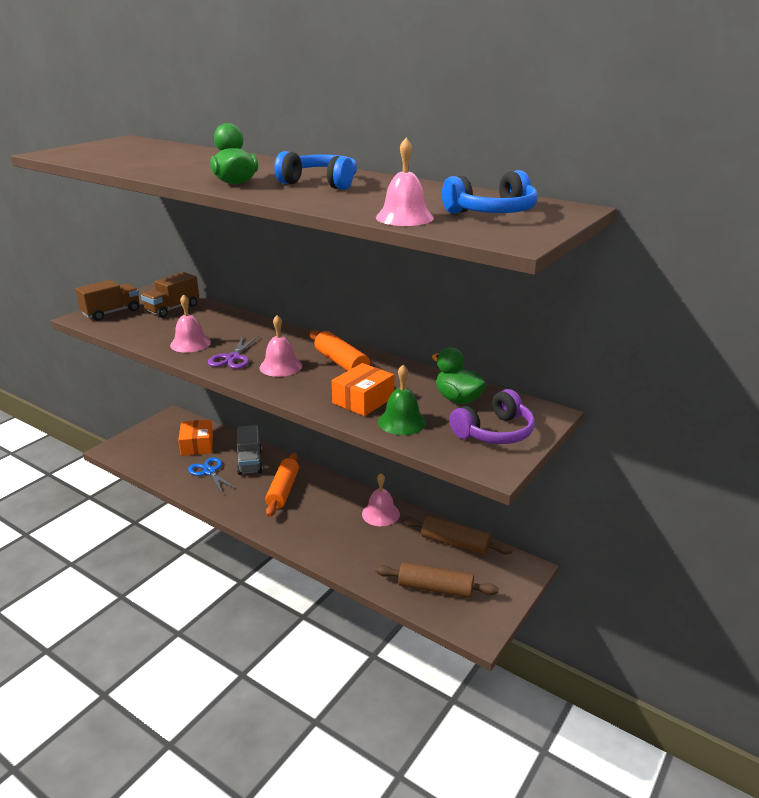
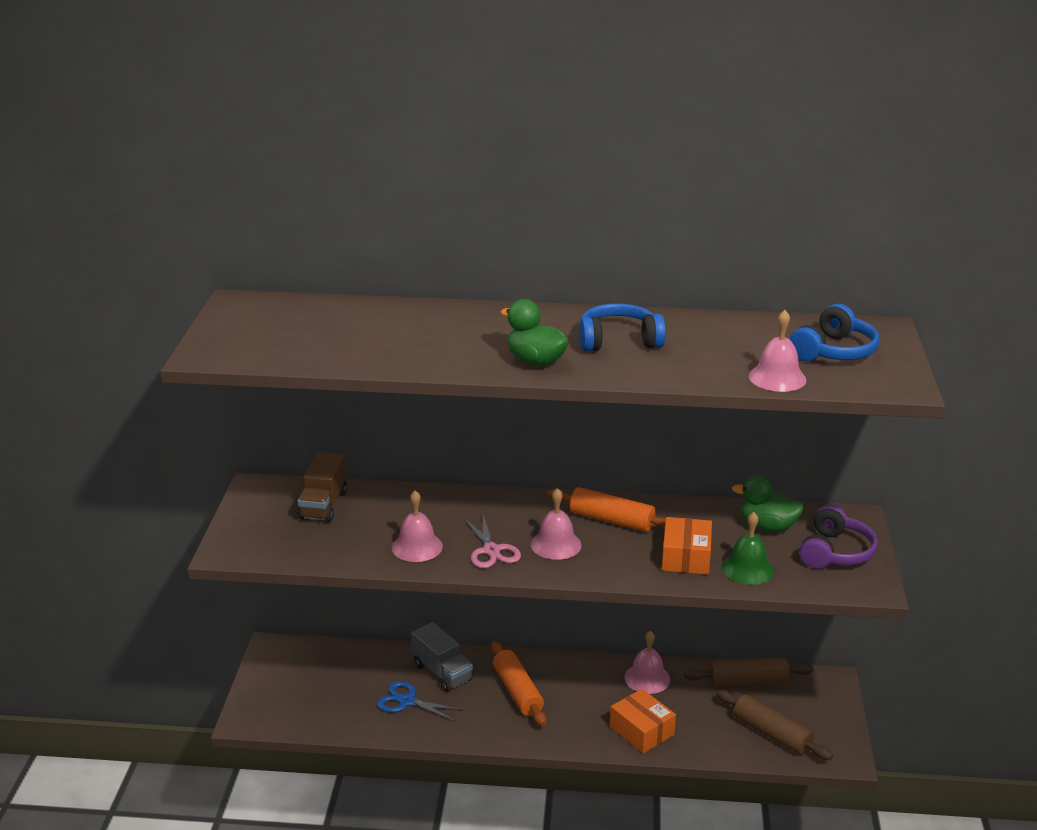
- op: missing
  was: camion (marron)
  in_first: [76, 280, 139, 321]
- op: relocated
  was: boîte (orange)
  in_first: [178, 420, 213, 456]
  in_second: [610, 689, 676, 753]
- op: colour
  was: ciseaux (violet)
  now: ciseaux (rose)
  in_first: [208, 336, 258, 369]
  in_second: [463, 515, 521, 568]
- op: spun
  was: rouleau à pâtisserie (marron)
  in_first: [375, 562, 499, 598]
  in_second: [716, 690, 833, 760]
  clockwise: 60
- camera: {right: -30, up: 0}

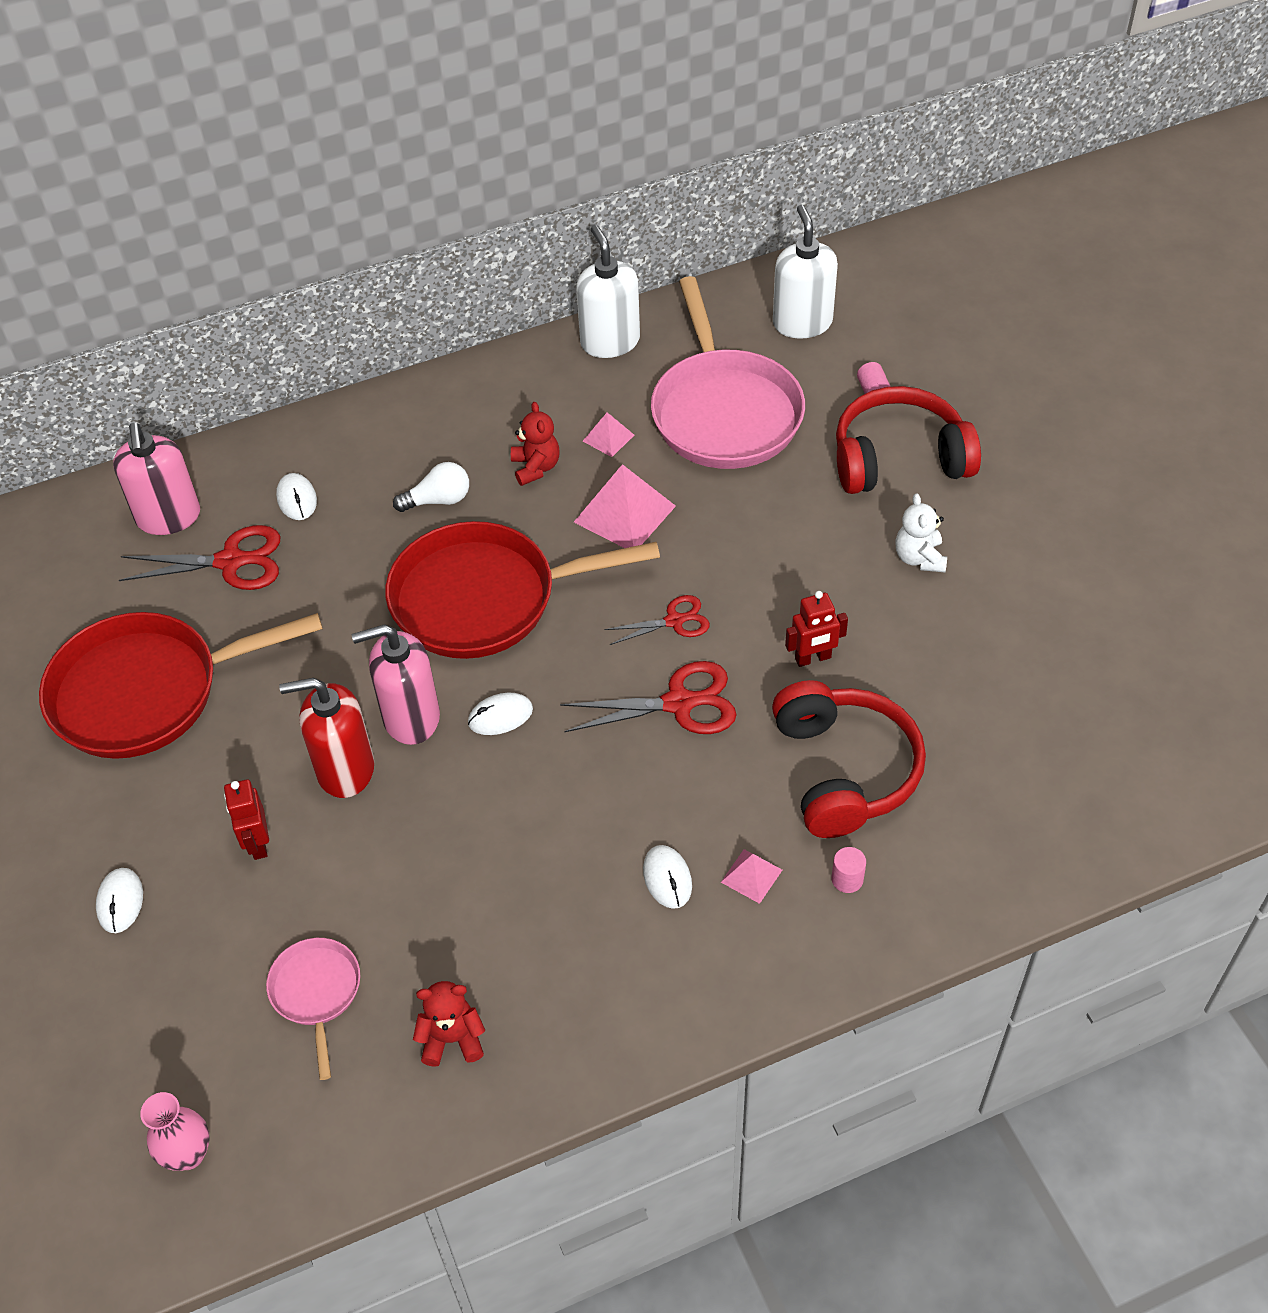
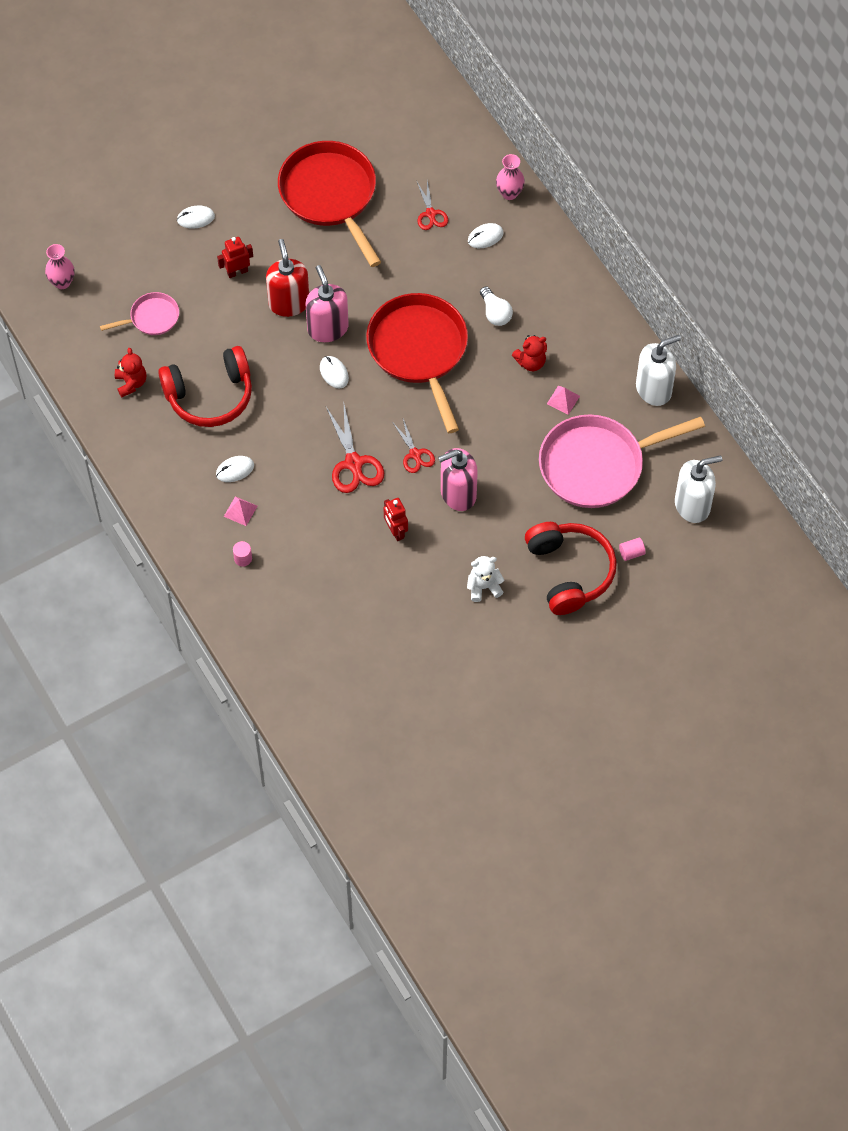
- op: missing
  was: pyramide (rose)
  in_first: [574, 464, 676, 548]
- op: appeared
  now: vase (rose)
  in_second: [496, 154, 525, 200]
- op: relocated
  was: distributeur de savon (rose)
  in_first: [113, 423, 200, 535]
  in_second: [438, 448, 478, 511]
- op: relocated
  was: casque audio (rouge)
  in_first: [772, 680, 926, 838]
  in_second: [158, 346, 252, 427]
- op: size
  was: ciseaux (rouge)
  in_first: [119, 525, 281, 590]
  in_second: [417, 180, 448, 230]
  ratio: 0.62
- camera: {right: 80, up: 10}

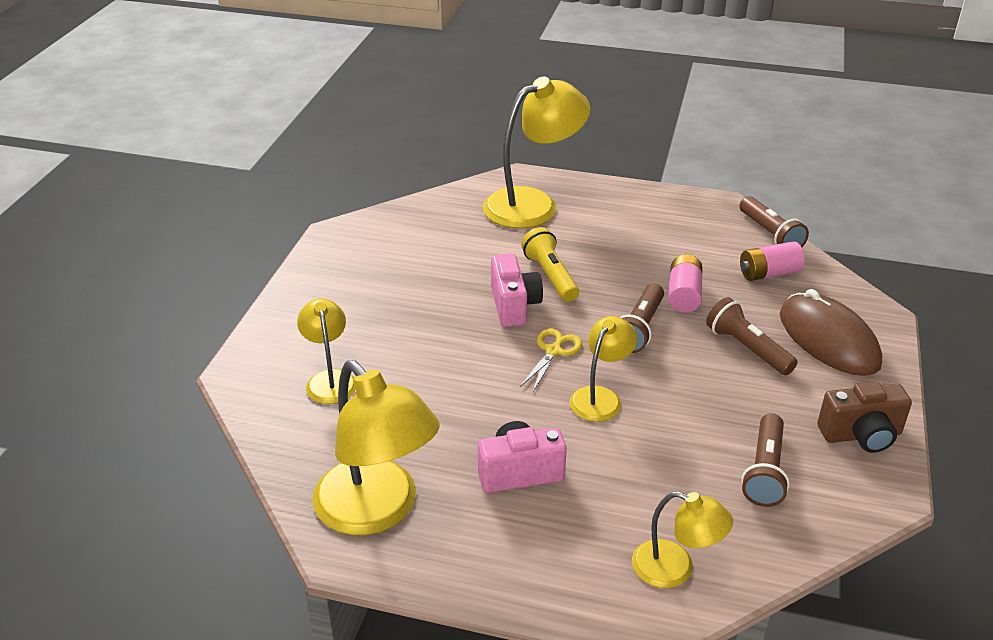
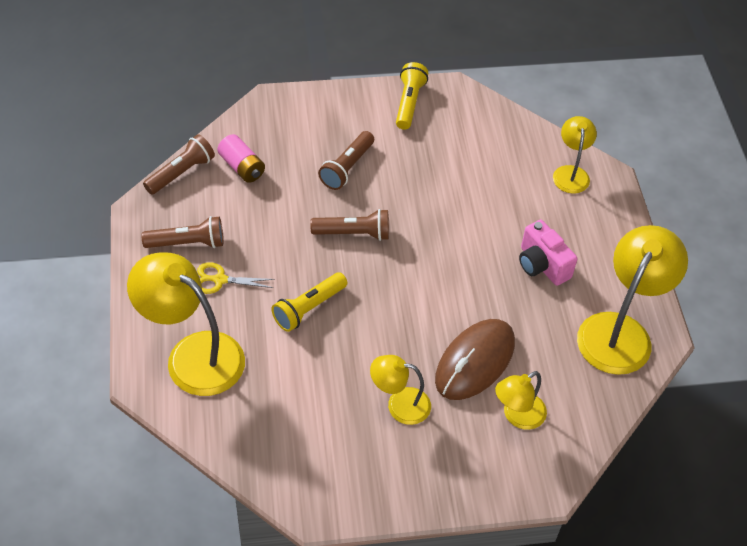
- op: missing
  was: appareil photo (rose)
  in_first: [491, 254, 543, 327]
- op: missing
  was: pile (rose)
  in_first: [668, 254, 703, 313]
- op: relocated
  was: ciseaux (jaune)
  in_first: [520, 329, 582, 391]
  in_second: [197, 262, 275, 294]
- op: relocated
  was: lampe (jaune)
  in_first: [570, 316, 637, 422]
  in_second: [370, 355, 431, 425]
- op: relocated
  was: lampe de poche (marron)
  in_first: [741, 413, 790, 507]
  in_second: [142, 216, 223, 248]
- op: relocated
  was: souris (marron)
  in_first: [780, 289, 882, 376]
  in_second: [435, 319, 515, 400]
- op: exchanged
  was: appareil photo (marron)
  now: lampe de poche (jaune)
  in_first: [817, 382, 912, 453]
  in_second: [396, 62, 428, 130]
- camera: {right: -115, up: 15}

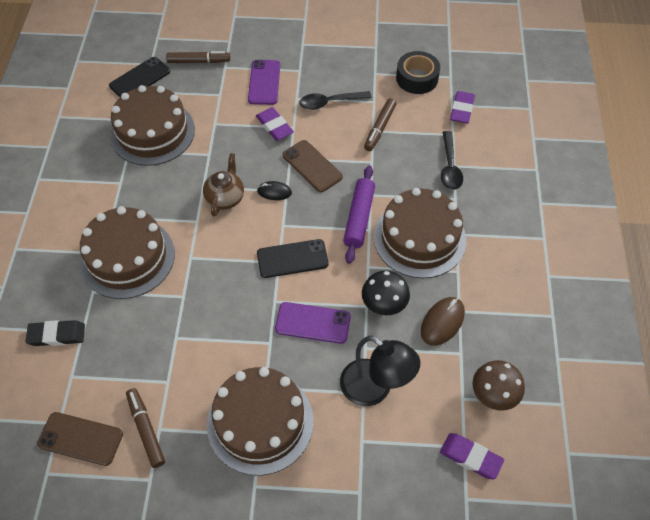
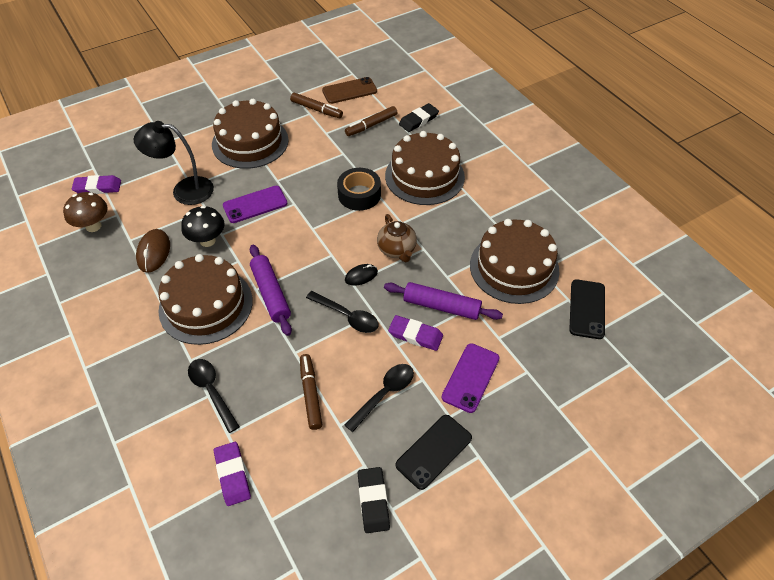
- op: appeared
  now: gomme (noir)
  in_second: [358, 467, 390, 533]
- op: appeared
  now: rouleau à pâtisserie (violet)
  in_second: [384, 282, 503, 320]
- op: relocated
  was: feutre (marron)
  in_first: [166, 51, 230, 63]
  in_second: [345, 106, 397, 136]
- op: relocated
  was: téléphone (noir)
  in_first: [257, 239, 328, 278]
  in_second: [396, 415, 472, 490]
- op: relocated
  was: ruban adhésif (noir)
  in_first: [396, 51, 440, 94]
  in_second: [337, 168, 381, 211]
- op: exchanged
  was: téléphone (marron)
  now: cuillère (noir)
  in_first: [283, 140, 343, 192]
  in_second: [306, 291, 379, 333]
- op: spun
  was: téléphone (violet)
  in_first: [248, 60, 280, 105]
  in_second: [442, 343, 500, 413]
  clockwise: 60
- camera: {right: 145, up: -5}

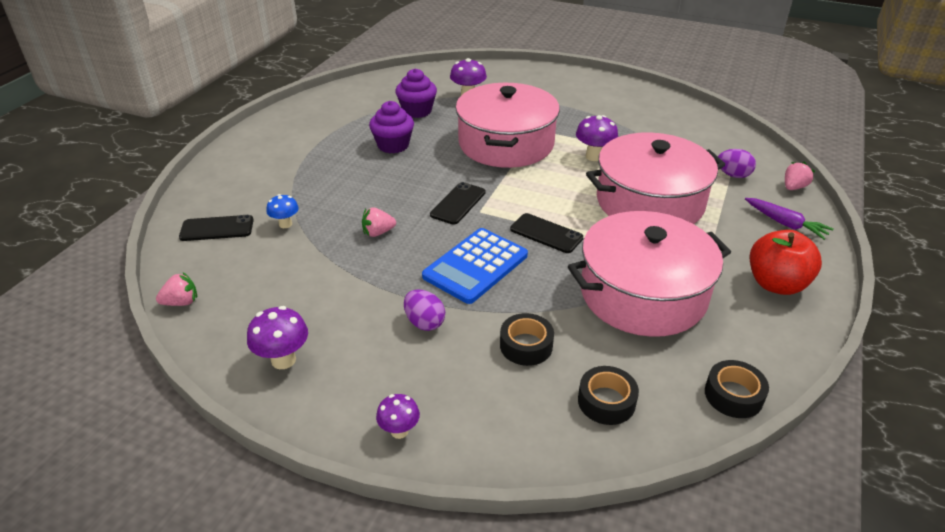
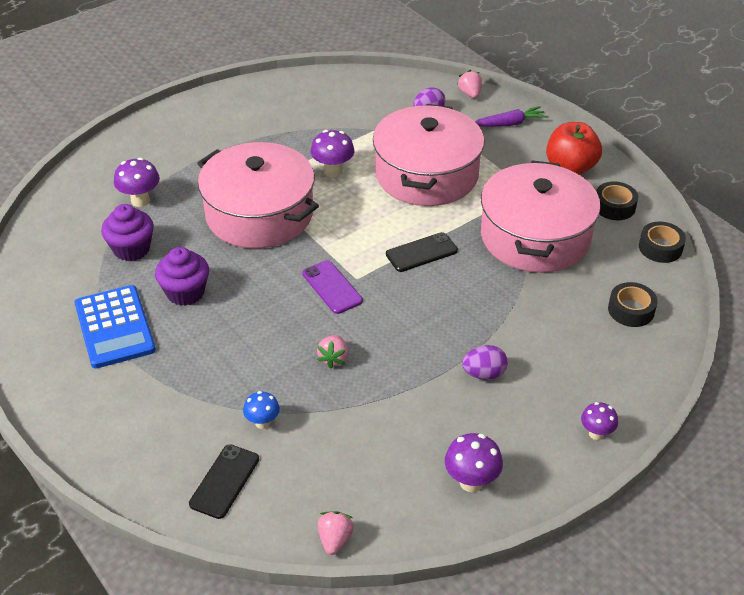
- op: relocated
  was: calculatrice (bleu)
  in_first: [422, 228, 528, 304]
  in_second: [74, 285, 156, 369]
- op: relocated
  was: ruban adhésif (noir)
  in_first: [500, 313, 554, 366]
  in_second: [596, 181, 638, 220]
- op: colour
  was: téléphone (noir)
  now: téléphone (violet)
  in_first: [430, 182, 486, 225]
  in_second: [302, 260, 363, 314]
- camera: {right: -60, up: 5}

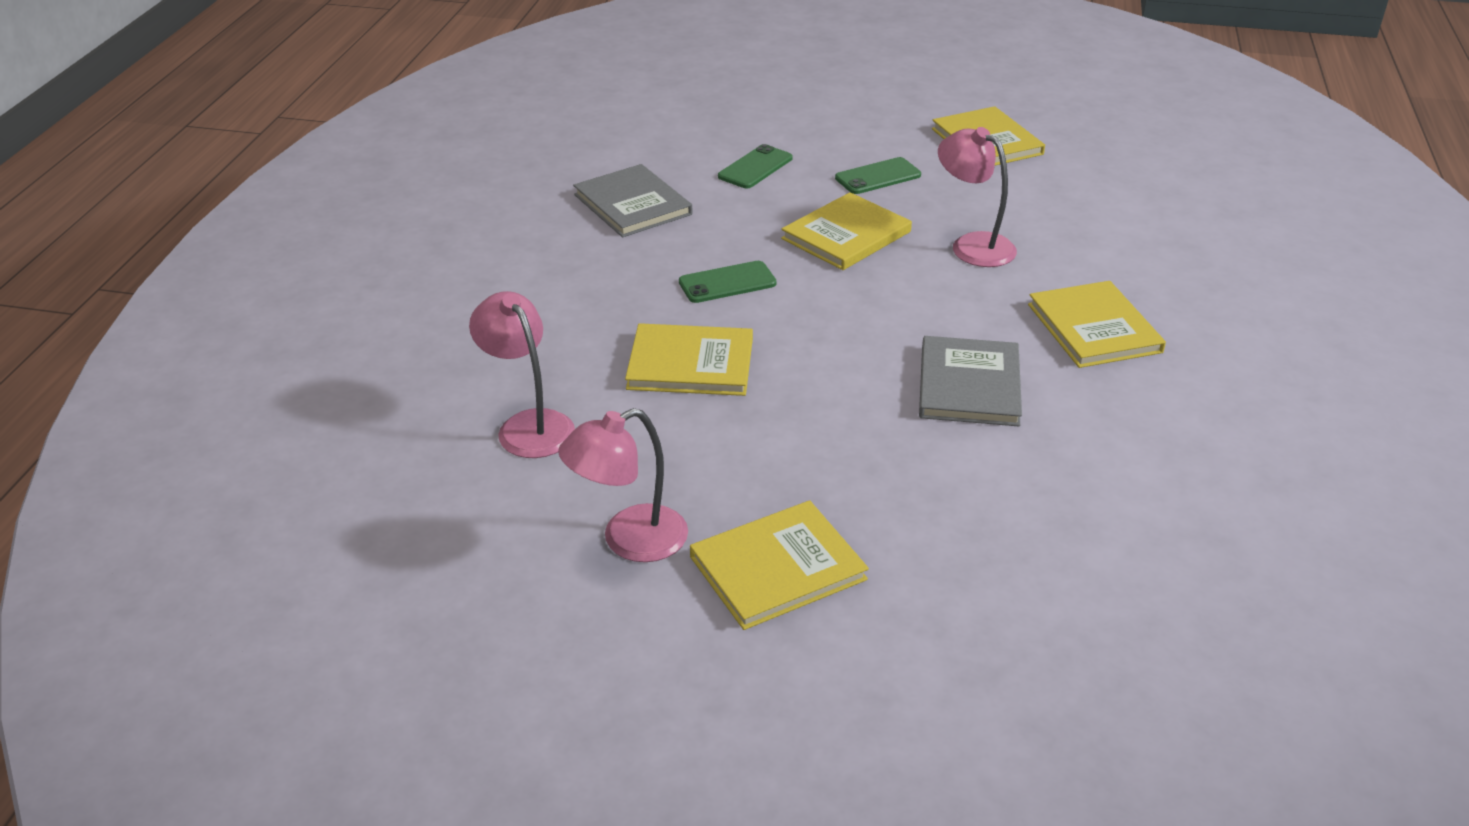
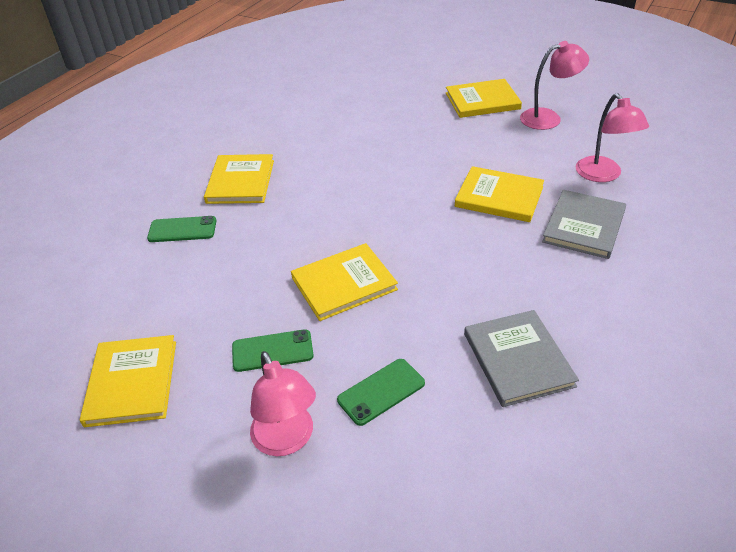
- op: relocated
  was: téléphone (vert)
  in_first: [679, 261, 777, 303]
  in_second: [147, 216, 216, 242]
- op: relocated
  was: livre (gris)
  in_first: [919, 336, 1022, 426]
  in_second: [542, 190, 626, 259]
- op: relocated
  was: lampe (rose)
  in_first: [938, 127, 1017, 267]
  in_second: [250, 351, 316, 456]
- camera: {right: -160, up: 5}

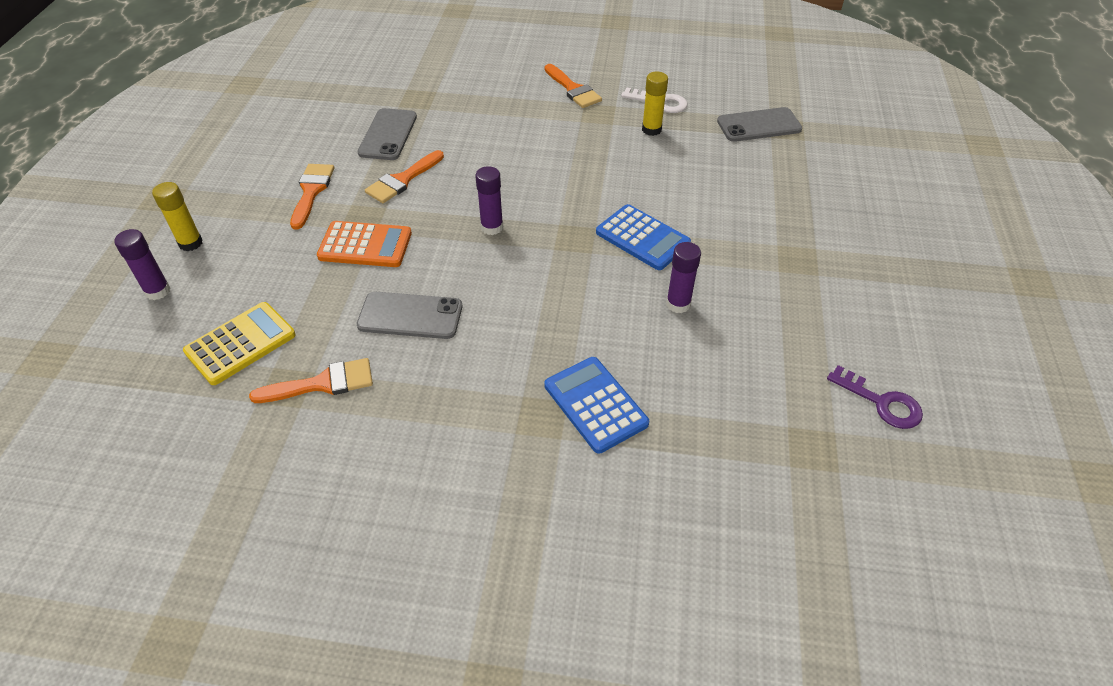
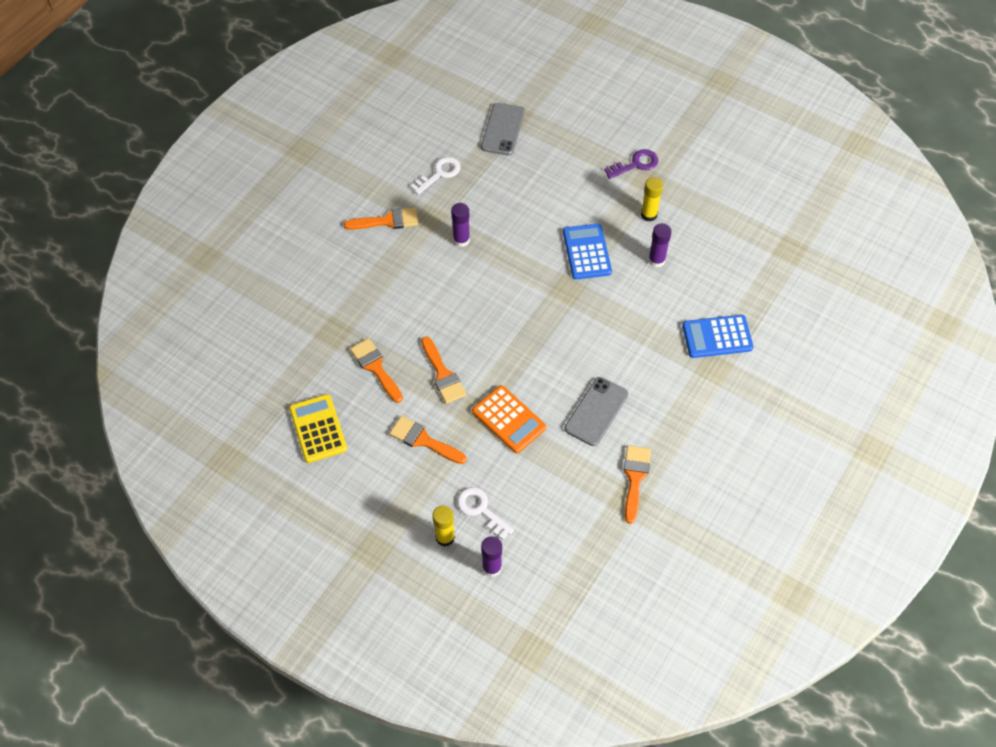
- op: appeared
  now: clé (blanc)
  in_second: [457, 487, 514, 540]
- op: relocated
  was: calculatrice (jaune)
  in_first: [183, 302, 296, 385]
  in_second: [289, 394, 347, 463]
- op: relocated
  was: bâton de colle (violet)
  in_first: [475, 166, 503, 235]
  in_second: [451, 203, 470, 247]
- op: relocated
  was: bâton de colle (jaune)
  in_first: [642, 71, 668, 136]
  in_second: [641, 177, 663, 222]
- op: relocated
  was: clé (violet)
  in_first: [827, 365, 923, 429]
  in_second: [604, 149, 658, 179]
- op: exchanged
  was: téléphone (gris)
  now: pinceau (orange)
  in_first: [358, 108, 417, 160]
  in_second: [350, 338, 403, 403]
- op: spun
  was: calculatrice (orange)
  in_first: [317, 221, 412, 267]
  in_second: [472, 385, 546, 453]
  clockwise: 105
- op: spun
  was: calculatrice (bleu)
  in_first: [596, 204, 691, 270]
  in_second: [563, 224, 612, 280]
  clockwise: -75
- camera: {right: -65, up: 10}

